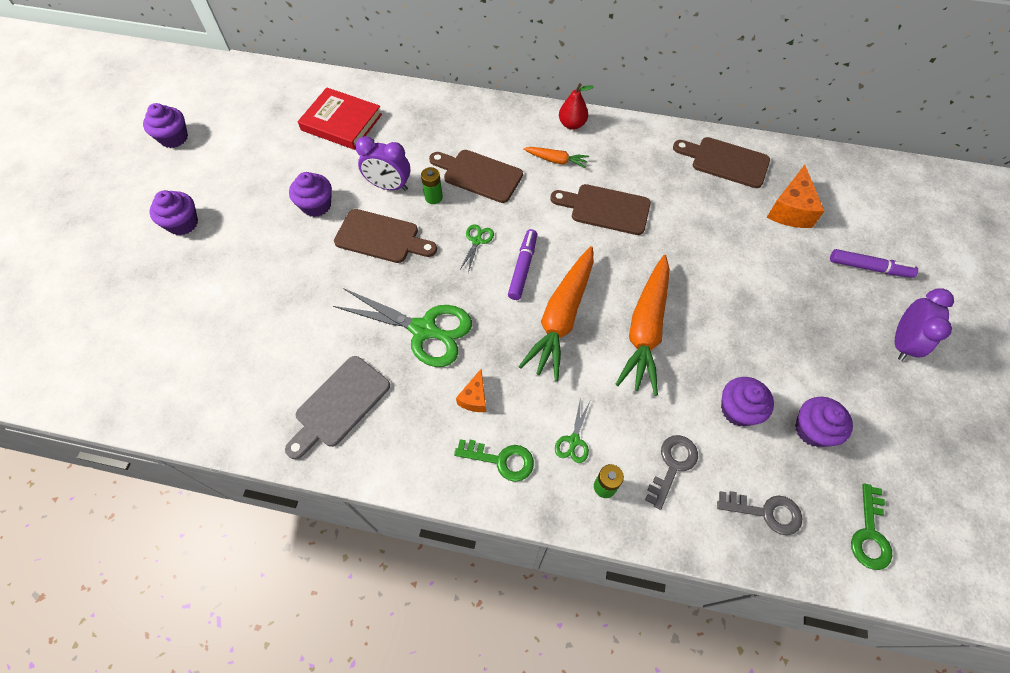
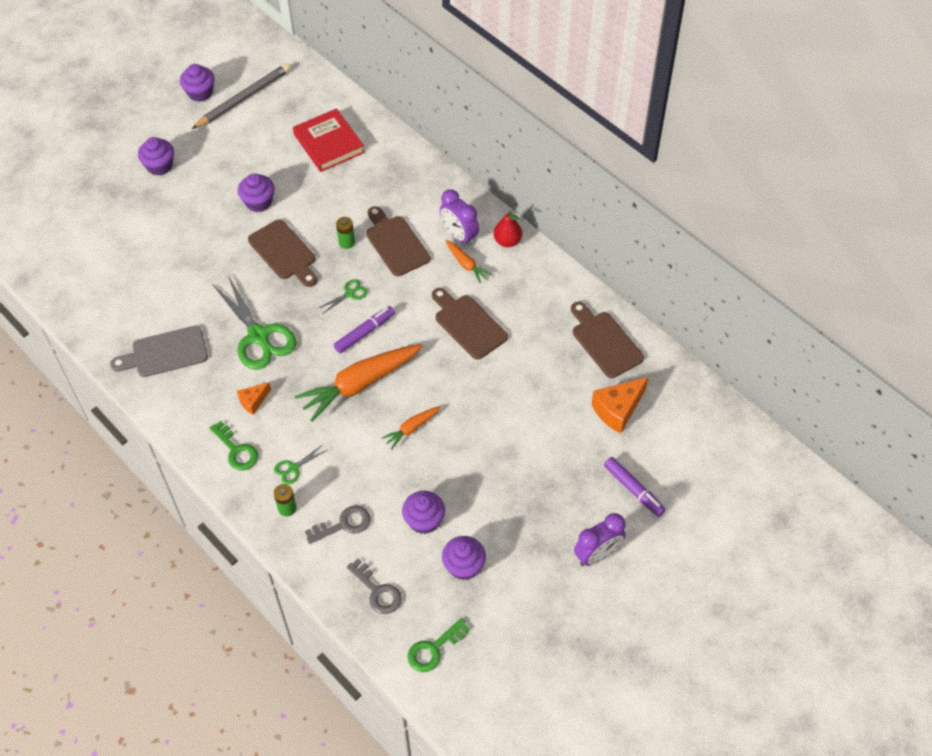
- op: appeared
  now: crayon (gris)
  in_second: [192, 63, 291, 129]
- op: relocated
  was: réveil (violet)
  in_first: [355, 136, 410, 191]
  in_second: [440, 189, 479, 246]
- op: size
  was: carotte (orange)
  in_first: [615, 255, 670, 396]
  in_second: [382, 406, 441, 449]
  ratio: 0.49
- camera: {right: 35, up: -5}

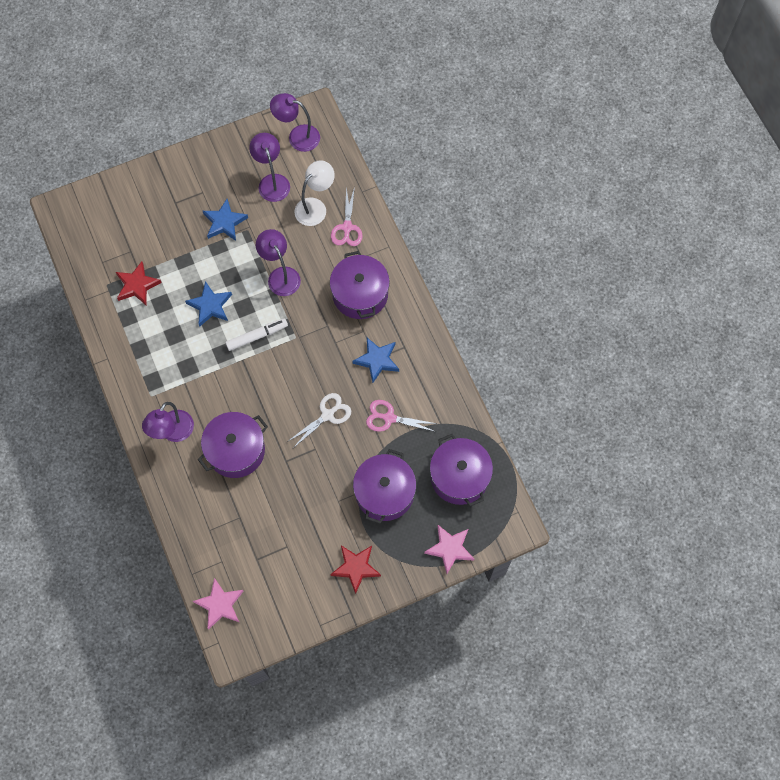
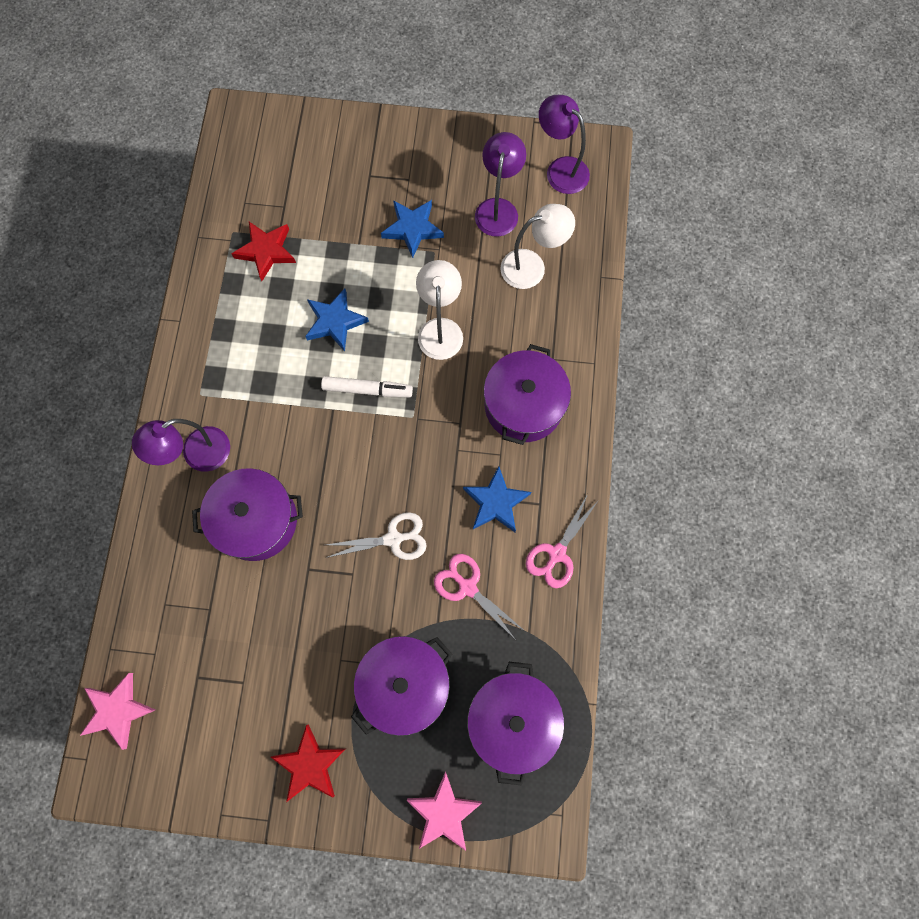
- op: relocated
  was: ciseaux (rose)
  in_first: [331, 186, 363, 246]
  in_second: [526, 494, 598, 589]
- op: colour
  was: lampe (violet)
  now: lampe (blanc)
  in_first: [256, 229, 301, 296]
  in_second: [416, 260, 463, 360]
- camera: {right: 30, up: 5}

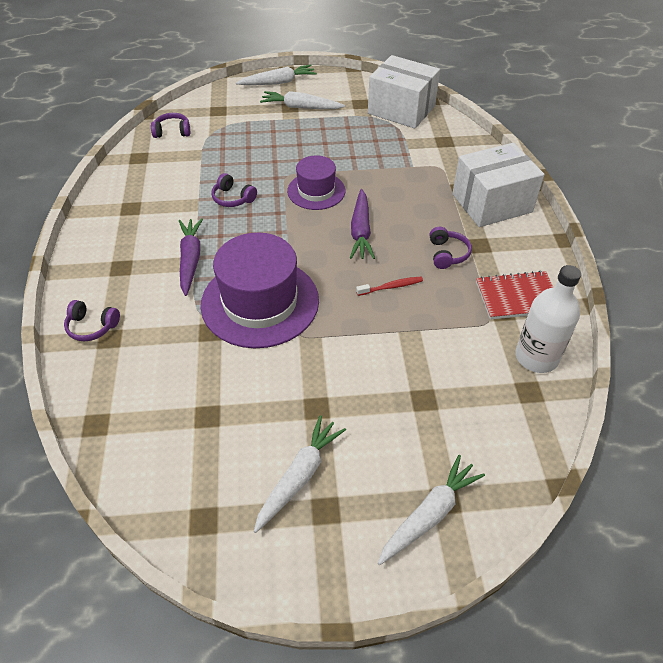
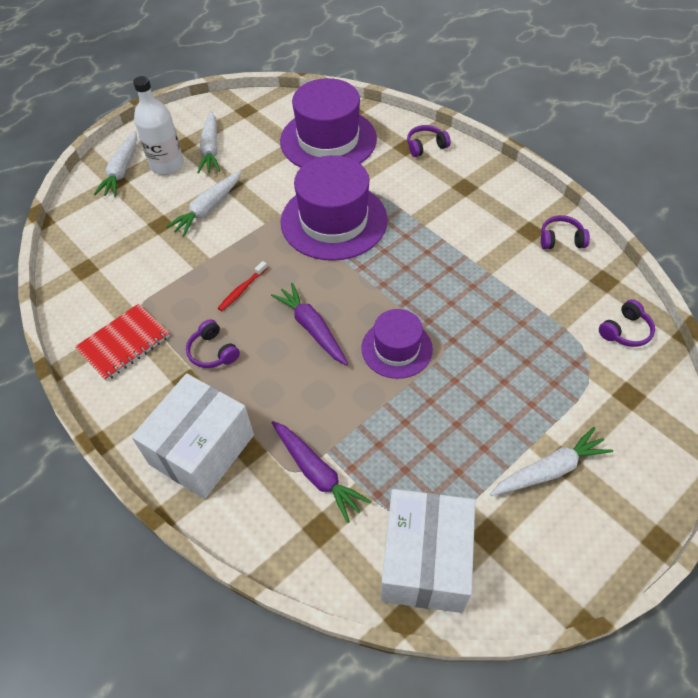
- op: appeared
  now: chapeau (violet)
  in_second: [280, 78, 377, 168]
- op: relocated
  was: carotte (violet)
  in_first: [179, 218, 203, 296]
  in_second: [272, 421, 371, 523]
- op: relocated
  was: casque audio (violet)
  in_first: [211, 173, 257, 207]
  in_second: [541, 215, 590, 249]
- op: relocated
  was: carotte (blanc)
  in_first: [236, 64, 317, 85]
  in_second: [166, 171, 241, 236]
- op: relocated
  was: bouteille (blanc)
  in_first: [515, 265, 581, 373]
  in_second: [133, 76, 184, 175]
- op: spun
  was: boîte (blanc)
  in_first: [368, 55, 440, 129]
  in_second: [380, 489, 475, 613]
  clockwise: -75
- camera: {right: 145, up: 5}

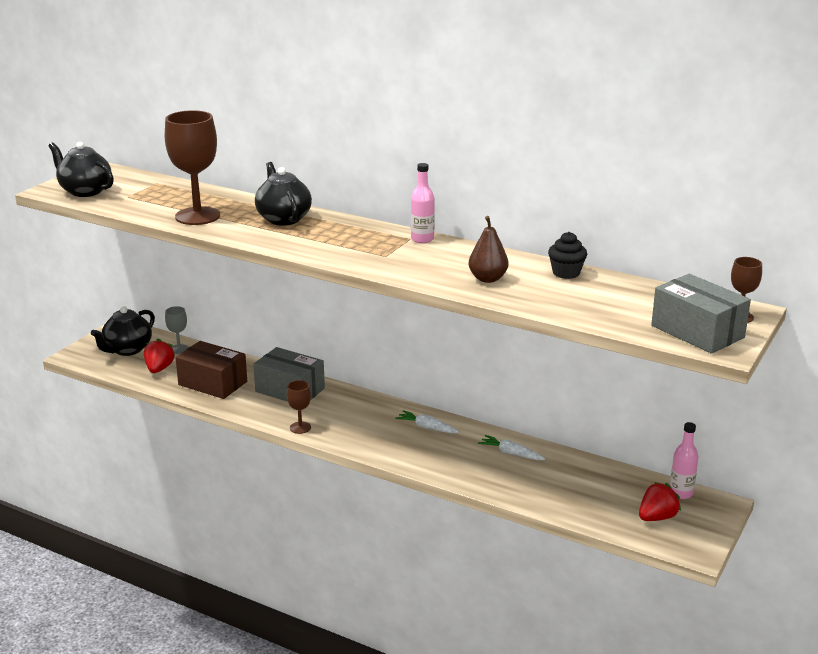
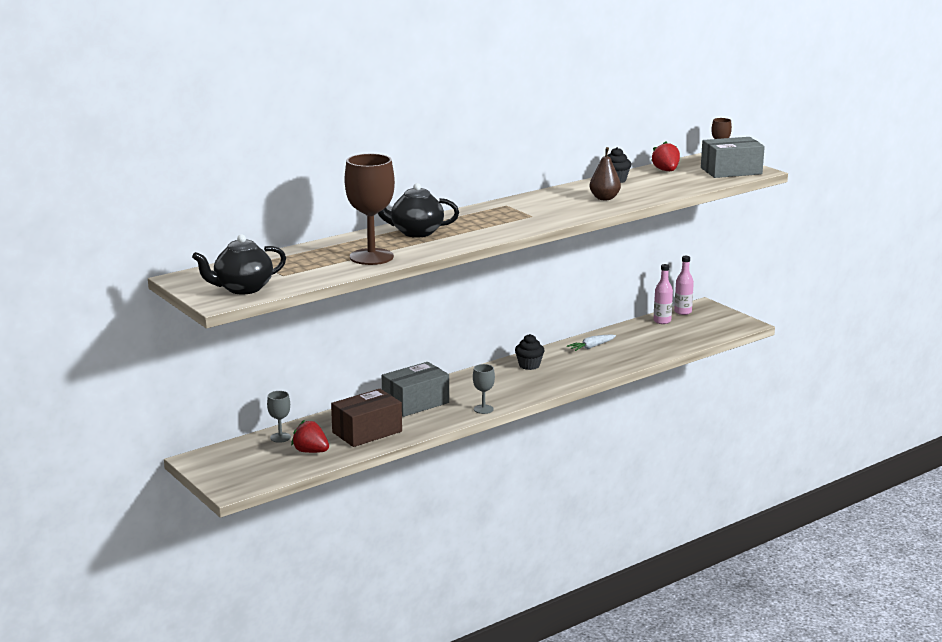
- op: missing
  was: théière (noir)
  in_first: [91, 306, 155, 356]
- op: relocated
  was: bouteille (rose)
  in_first: [411, 163, 435, 243]
  in_second: [654, 264, 673, 324]
- op: relocated
  was: fraise (rouge)
  in_first: [639, 482, 681, 521]
  in_second: [651, 141, 680, 171]
- op: exchanged
  was: carotte (blanc)
  now: muffin (noir)
  in_first: [395, 410, 459, 433]
  in_second: [515, 334, 545, 370]
- op: colour
  was: verre à pied (marron)
  now: verre à pied (gris)
  in_first: [287, 380, 311, 434]
  in_second: [473, 364, 495, 414]
- camera: {right: -65, up: -5}

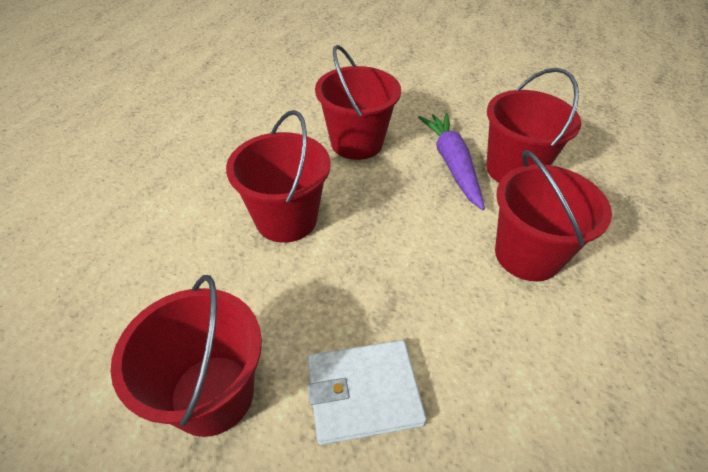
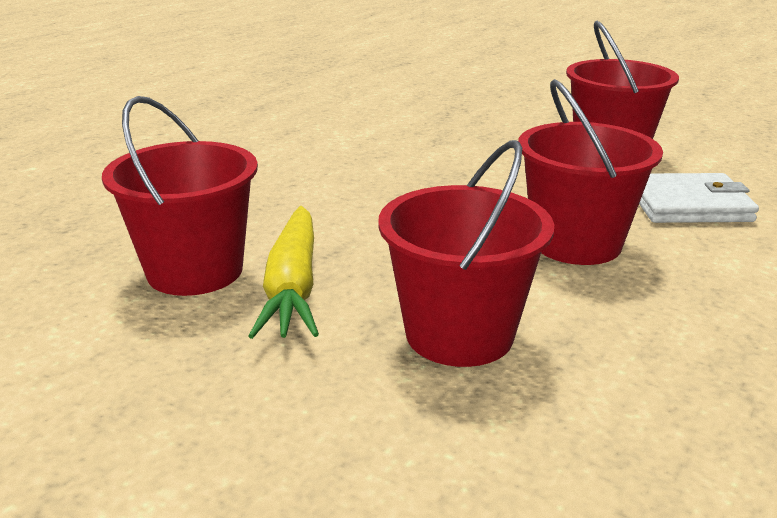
- op: missing
  was: seau (rouge)
  in_first: [495, 150, 612, 281]
- op: relocated
  was: portefeuille (blanc)
  in_first: [307, 340, 426, 445]
  in_second: [639, 173, 759, 223]
- op: colour
  was: carotte (violet)
  now: carotte (jaune)
  in_first: [418, 113, 485, 210]
  in_second: [249, 206, 319, 339]
- camera: {right: -170, up: -20}

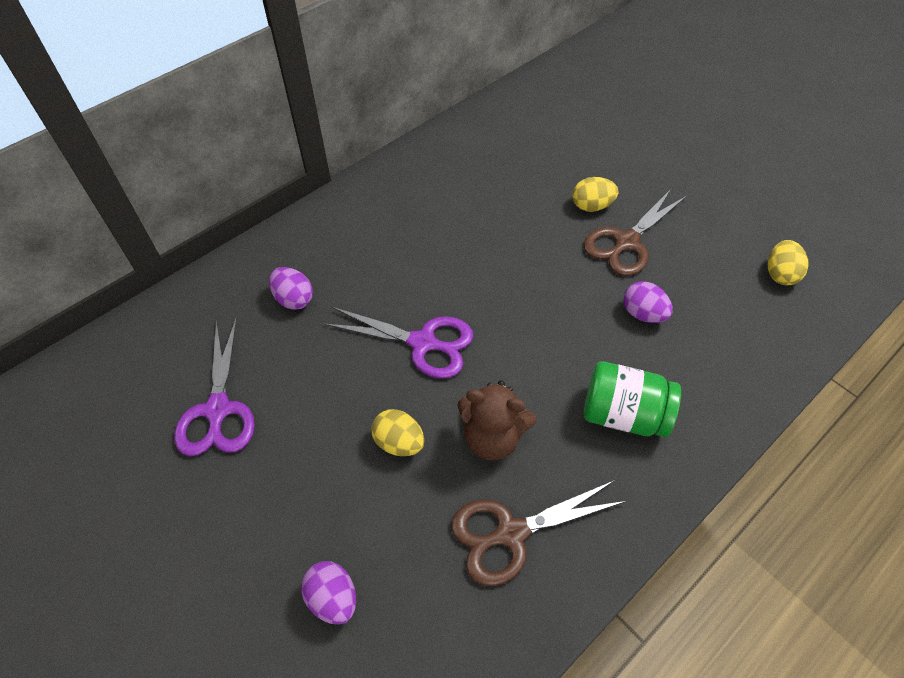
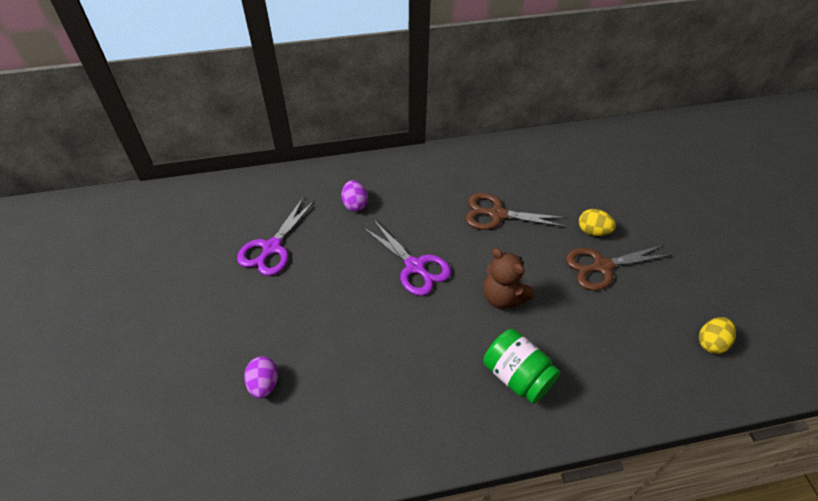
- op: missing
  was: œuf (jaune)
  in_first: [371, 409, 424, 456]
- op: missing
  was: œuf (violet)
  in_first: [623, 282, 673, 323]
- op: relocated
  was: ciseaux (marron)
  in_first: [451, 480, 626, 586]
  in_second: [465, 193, 568, 230]
- op: relocated
  was: ours en peluche (marron)
  in_first: [457, 380, 537, 460]
  in_second: [483, 248, 534, 309]
- camera: {right: 30, up: -5}

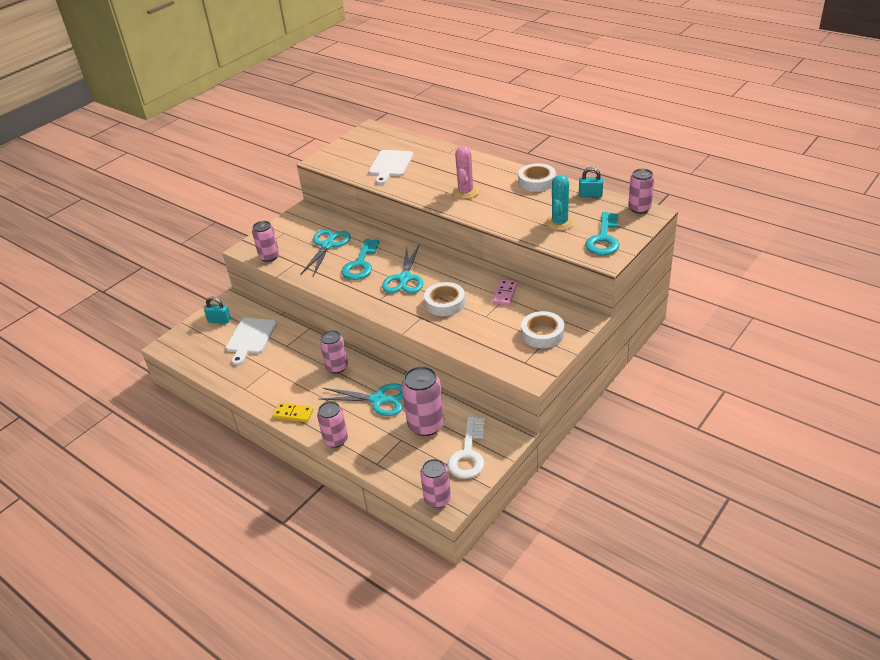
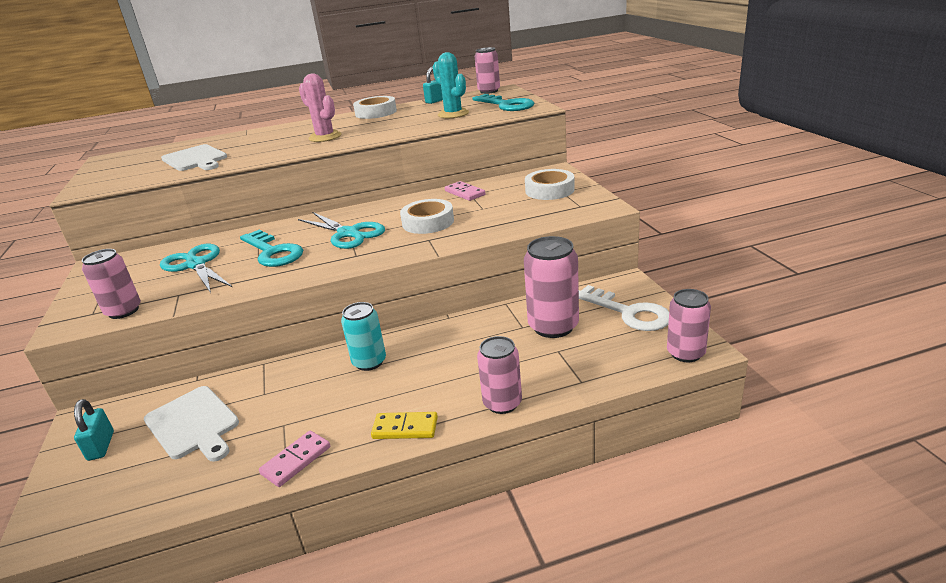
- op: missing
  was: ciseaux (turquoise)
  in_first: [319, 383, 403, 416]
- op: appeared
  now: domino (rose)
  in_second: [259, 431, 330, 487]
- op: colour
  was: canette (rose)
  now: canette (turquoise)
  in_first: [320, 330, 348, 373]
  in_second: [341, 302, 386, 371]
- op: spun
  was: cadenas (turquoise)
  in_first: [204, 297, 231, 324]
  in_second: [74, 399, 114, 461]
  clockwise: -60
- op: spun
  was: domino (jaune)
  in_first: [273, 403, 313, 422]
  in_second: [371, 412, 438, 439]
  clockwise: 45
- camera: {right: -55, up: -10}

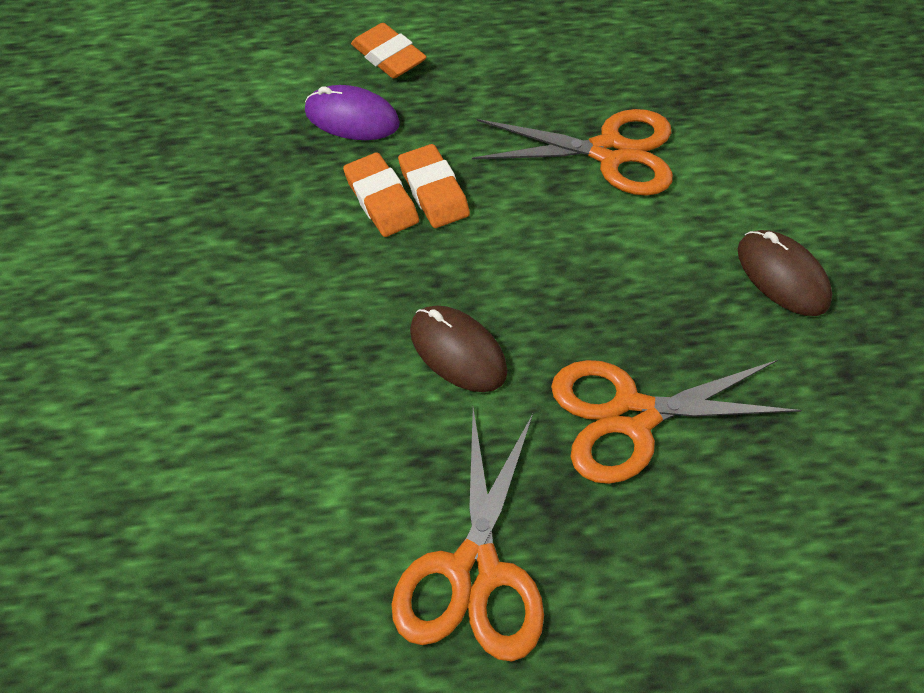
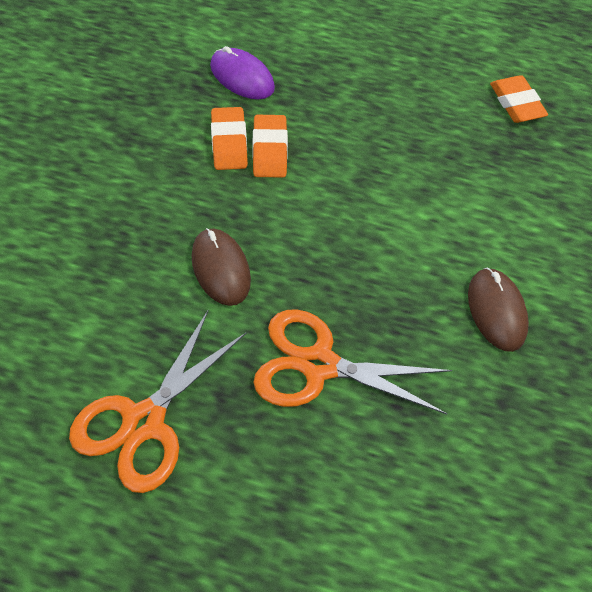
- op: missing
  was: ciseaux (orange)
  in_first: [472, 109, 673, 196]
- op: relocated
  was: gomme (orange)
  in_first: [351, 23, 427, 78]
  in_second: [490, 75, 548, 123]
- camera: {right: 20, up: 0}

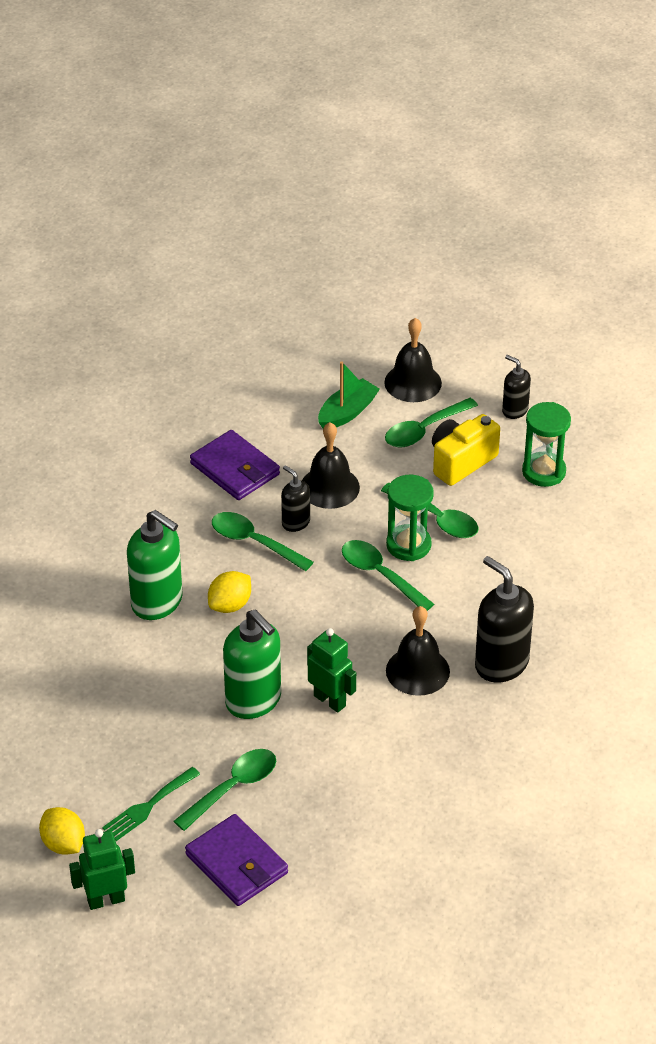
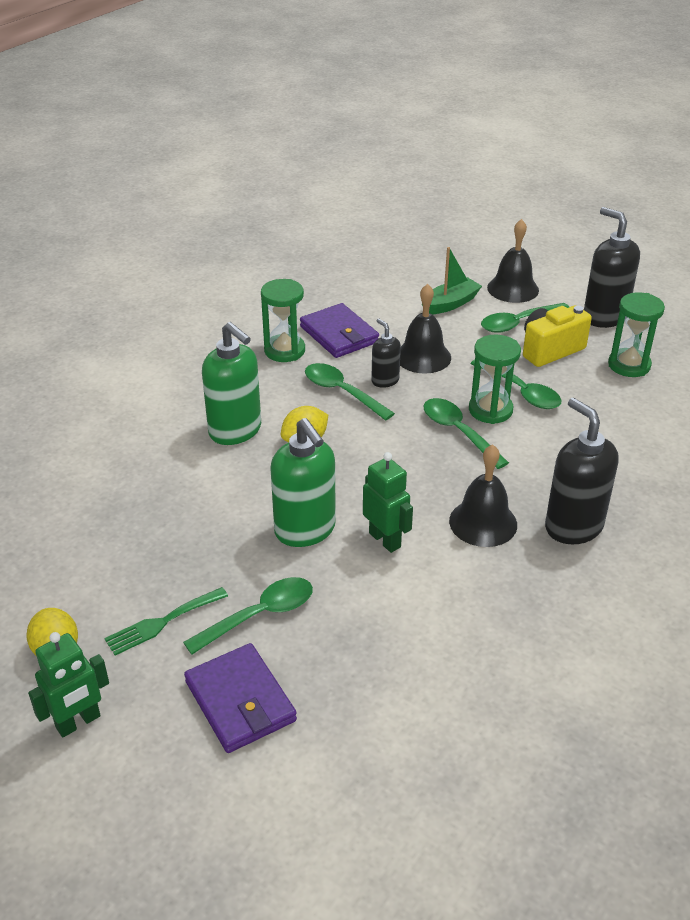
- op: appeared
  now: sablier (vert)
  in_second: [261, 279, 305, 362]
- op: spun
  was: robot (vert)
  in_first: [69, 829, 135, 910]
  in_second: [28, 632, 109, 737]
  clockwise: 150
- op: size
  was: distributeur de savon (noir)
  in_first: [502, 355, 531, 419]
  in_second: [584, 207, 640, 328]
  ratio: 1.82
- camera: {right: 10, up: -5}

